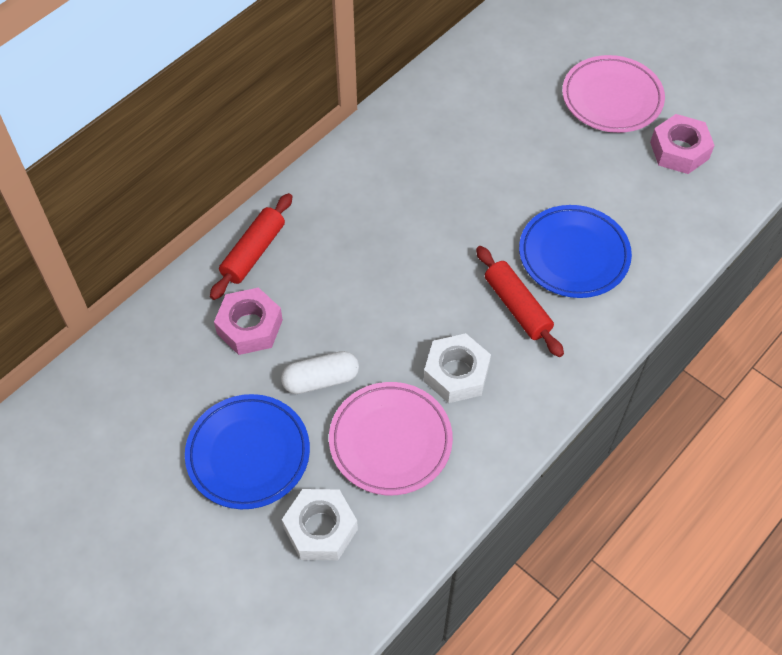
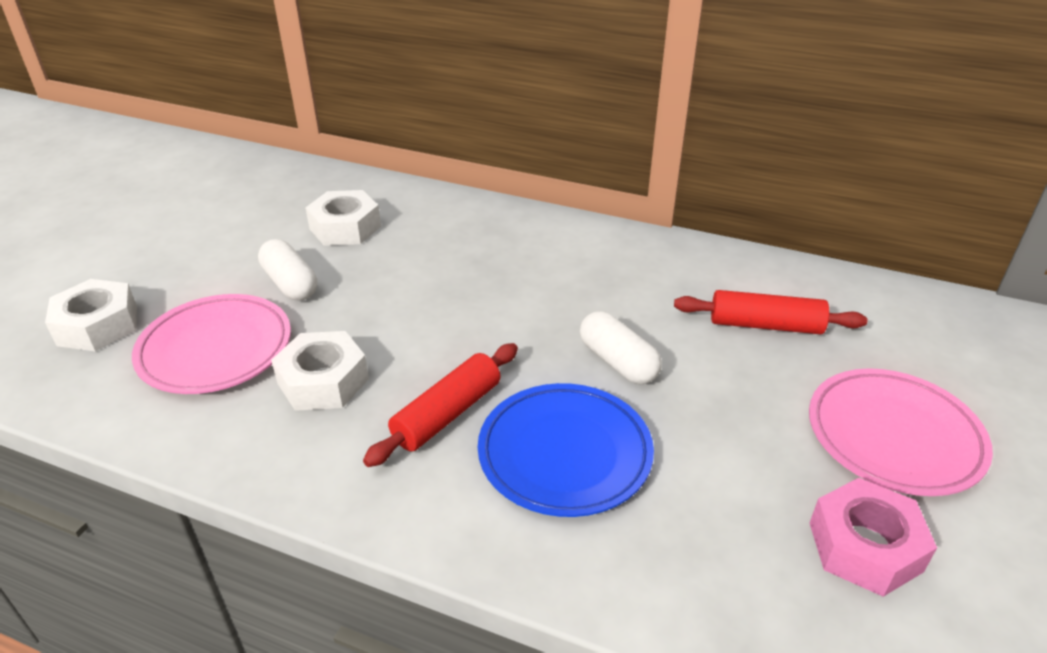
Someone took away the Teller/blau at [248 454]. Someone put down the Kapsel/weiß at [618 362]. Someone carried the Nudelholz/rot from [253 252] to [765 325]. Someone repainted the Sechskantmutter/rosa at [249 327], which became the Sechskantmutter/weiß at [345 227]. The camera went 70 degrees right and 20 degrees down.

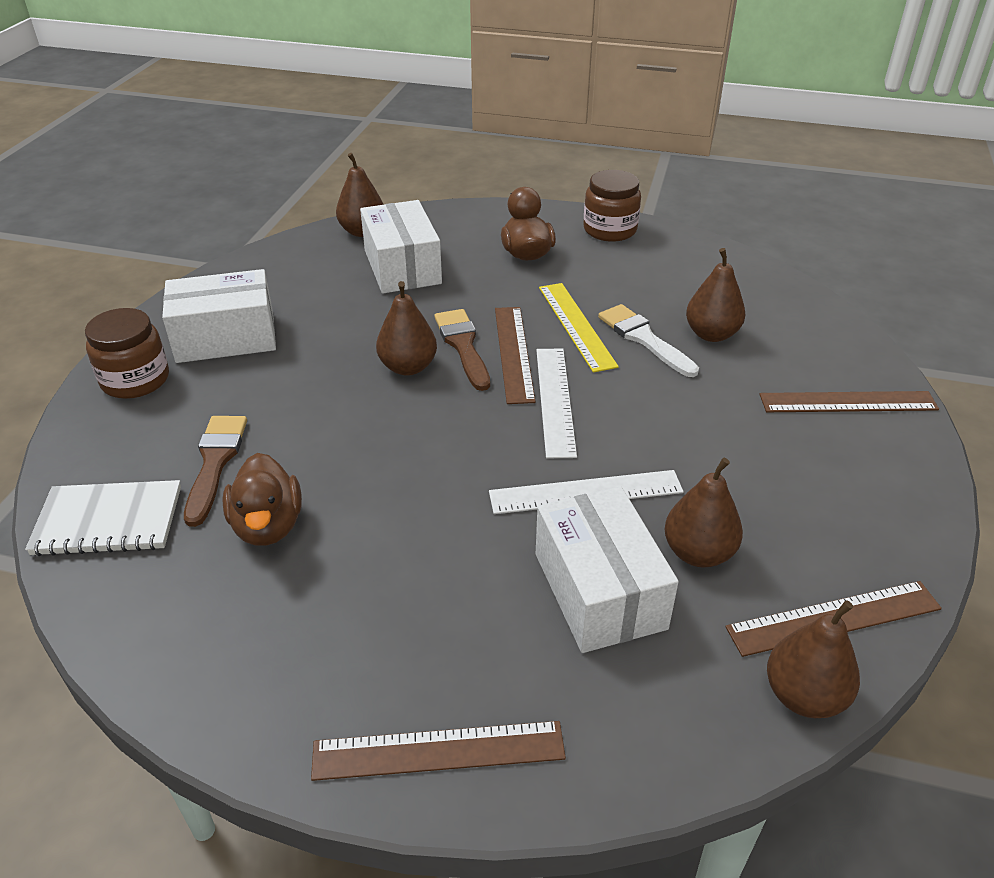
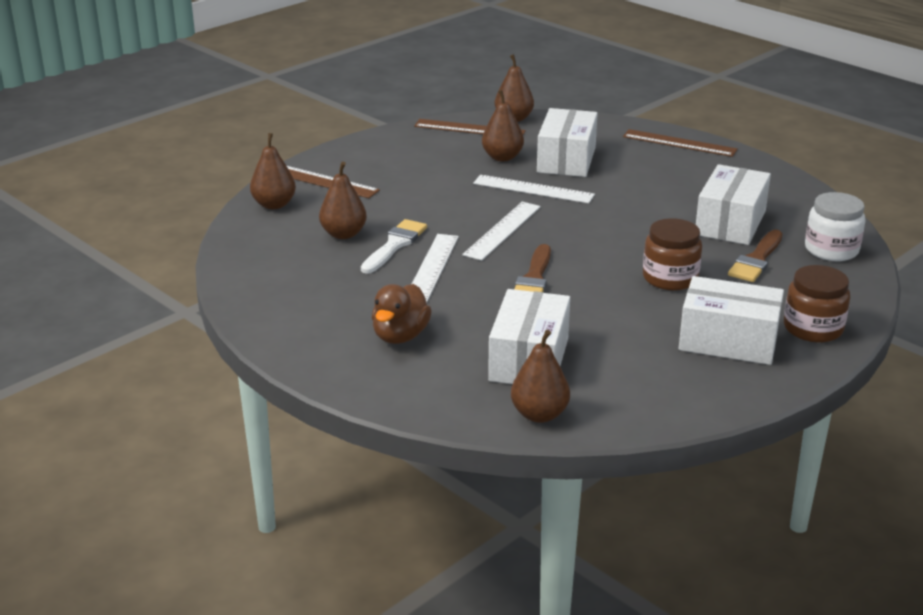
Someone took away the Lineal/braun at [513 353]. Someone carried the Birne/braun from [408 367] to [274 205]. Someone carried the Einmachglas/braun from [610 230] to [670 278]. Someone swapped the Notizbuch/weiß at [108 521] for the Einmachglas/weiß at [831 250]. Someone swapped the Ente/braun at [268 526] for the Schachtel/weiß at [730 223]. Someone repainted the Lineal/gelb at [576 325], which became the Lineal/weiß at [432 267]. Someone rotated the Pinsel/weiß at [644 339] by 150 degrees counterclockwise. The camera went 150 degrees left and 10 degrees down.

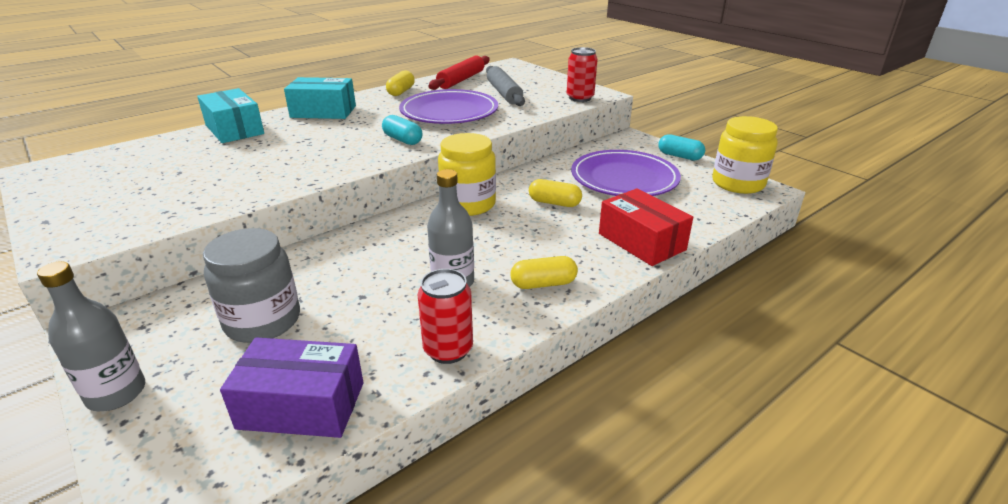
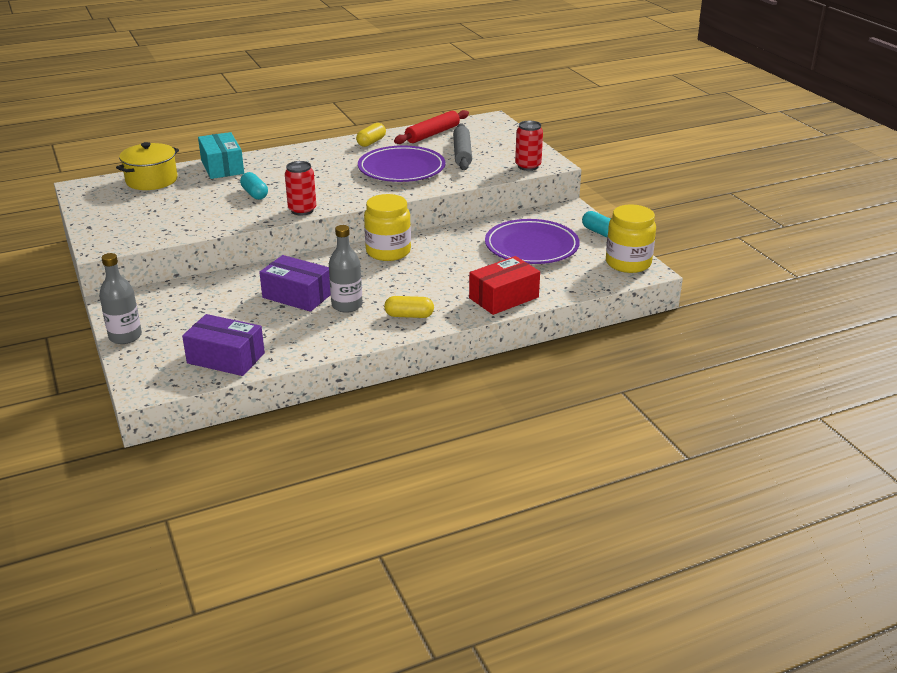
Someone took away the Einmachglas/grau at [262 321]. Someone took away the Schachtel/türkis at [323 112]. Someone took away the Kapsel/gelb at [554 203]. Someone put down the Kochtopf/gelb at [151 180]. Someone put down the Schachtel/lila at [297 295]. Someone carried the Kapsel/türkis from [402 140] to [254 194]. Someone carried the Dose/rot from [448 350] to [302 210]. Someone rotated the Schachtel/rot at [641 241] by 75 degrees clockwise. The camera went 15 degrees right and 0 degrees up.

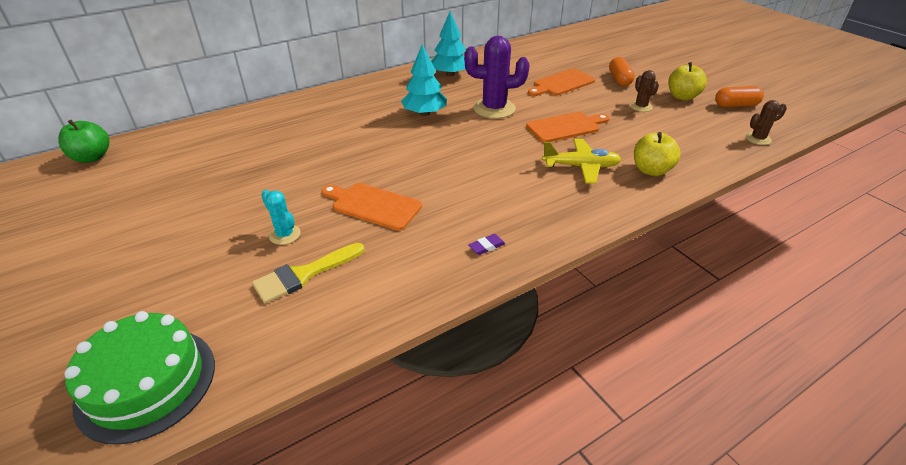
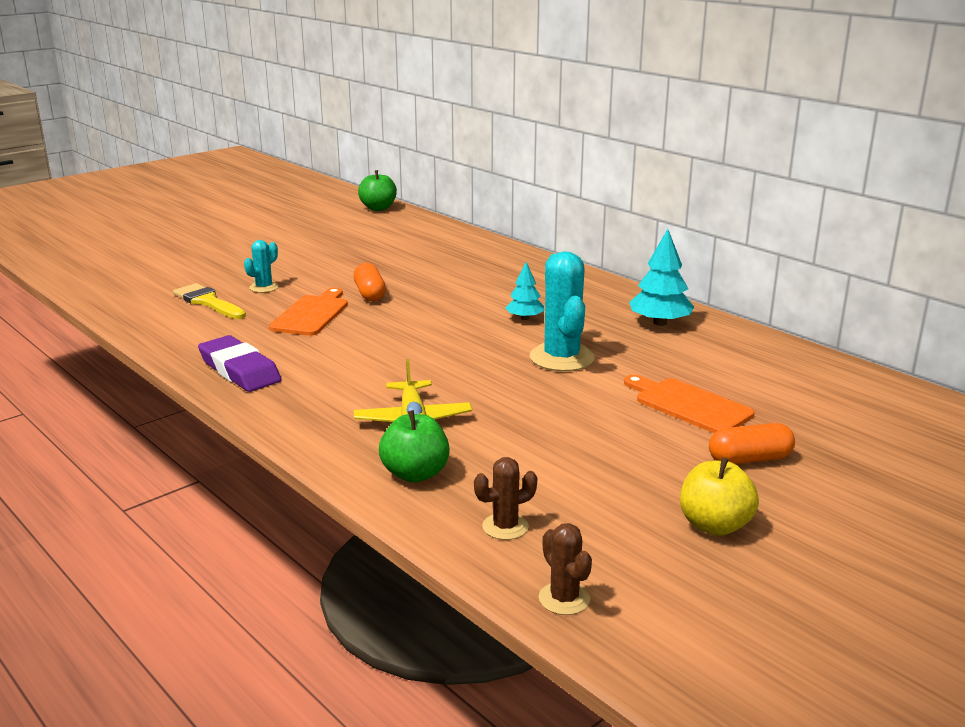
Someone took away the Kuchen/grün at [146 383]. Someone took away the Schneidebrett/orange at [565 127]. Someone carried the Kaktus/braun from [641 107] to [505 527]. Someone carried the Kapsel/orange from [736 105] to [370 294]. Someone repainted the Kaktus/lila at [494 109], which became the Kaktus/türkis at [561 358]. Someone repainted the Apfel/gelb at [651 170], which became the Apfel/grün at [415 474]. Someone scaled the Baum/türkis at [424 113] by 0.62. Someone scaled the Radiergummi/lila at [486 246] by 2.45. The camera went 80 degrees right and 15 degrees down.

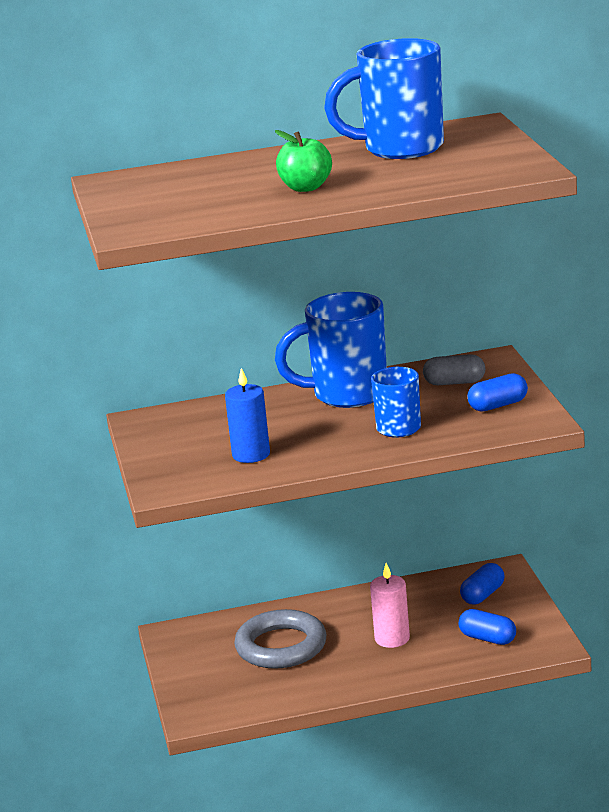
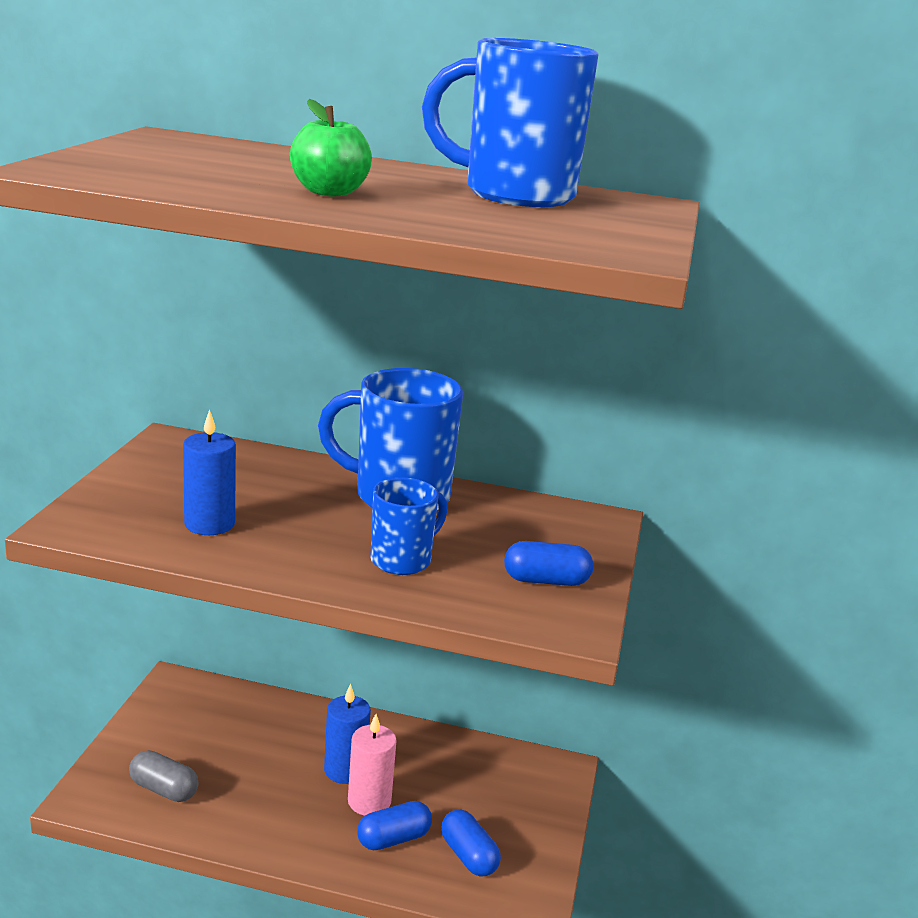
Someone took away the Ring/grau at [281 646]. Someone put down the Kerze/blau at [345 770]. Someone carried the Kapsel/grau from [454 383] to [163 789]. Someone carried the Kapsel/blau from [483 595] to [393 839]. The camera went 20 degrees right and 0 degrees up.

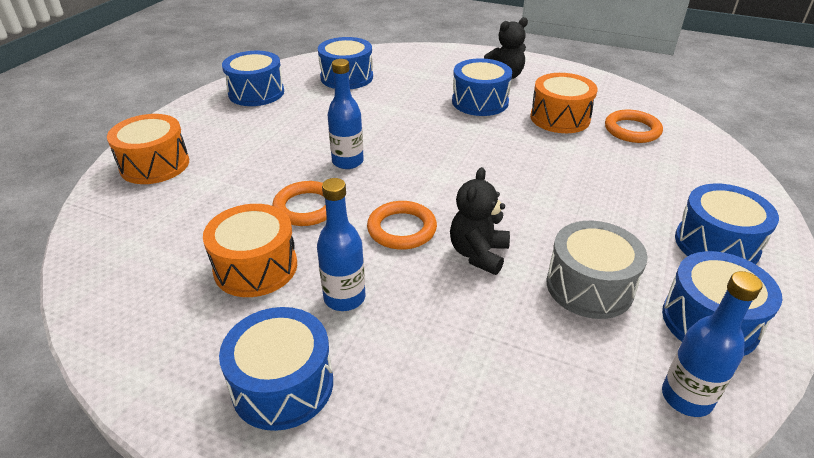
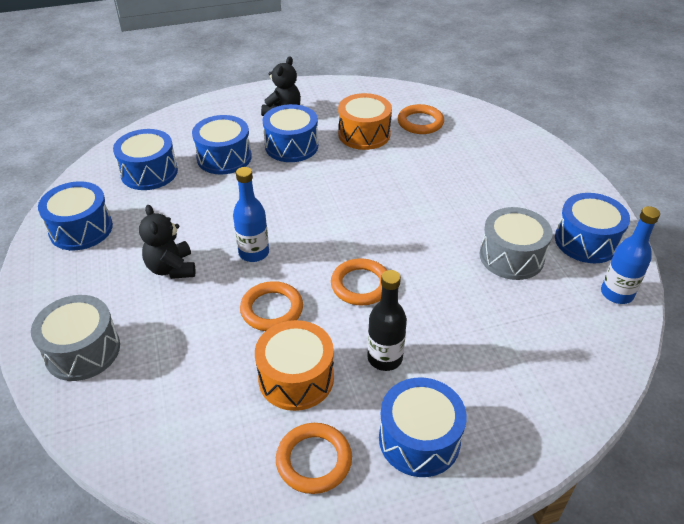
Someone put down the Ring/orange at [314 460]. Someone carried the Teddybär/schwarz from [478 254] to [171 268]. Someone carried the Trommel/blau from [716 244] to [224 157]. Someone repainted the Trommel/orange at [155 165], which became the Trommel/grau at [82 351]. Someone repainted the Flasche/blau at [344 298], which became the Flasche/schwarz at [385 358]. The camera went 40 degrees left and 5 degrees up.

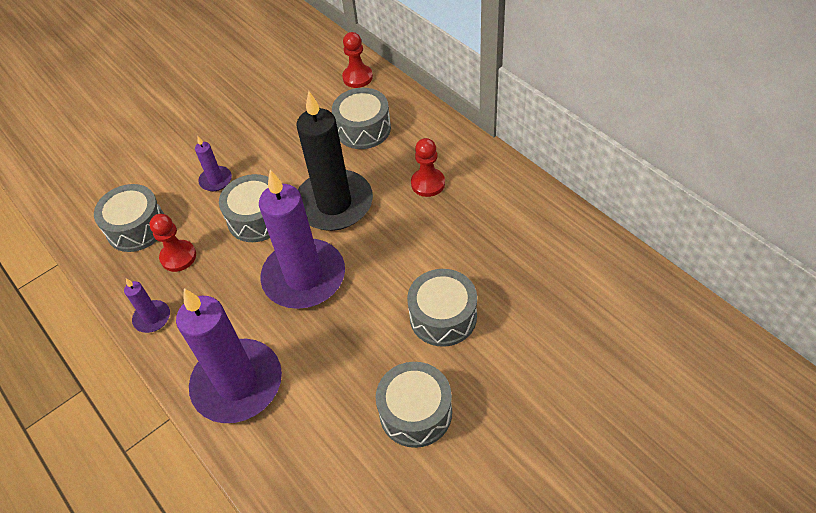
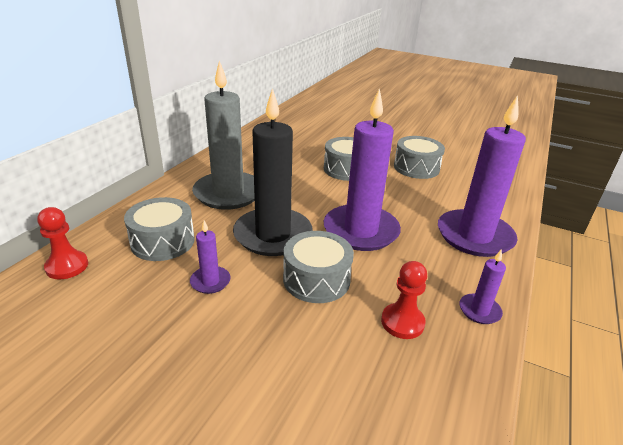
Someone took away the Trommel/grau at [136 227]. Someone carried the Kerze/lila from [216 180] to [210 281]. Someone swapped the Bauer/rot at [428 183] for the Kerze/grau at [228 193]. The camera went 120 degrees left and 20 degrees down.

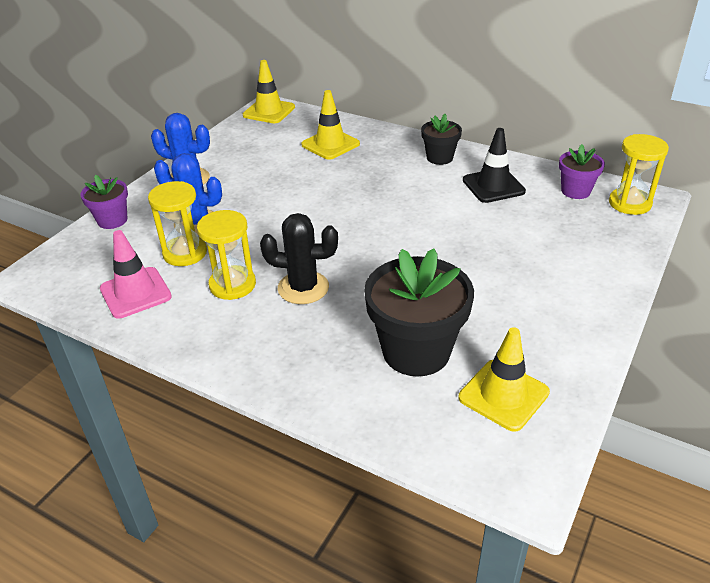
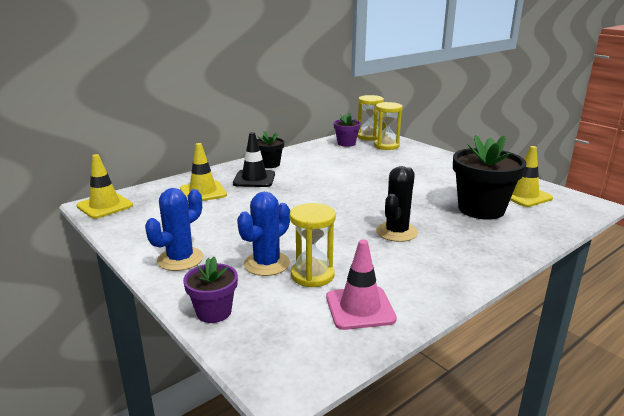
Someone carried the Sanduhr/gelb from [232 285] to [386 146]. Someone carried the Leitkegel/schwarz from [493 186] to [254 179]. The camera went 70 degrees left and 15 degrees down.

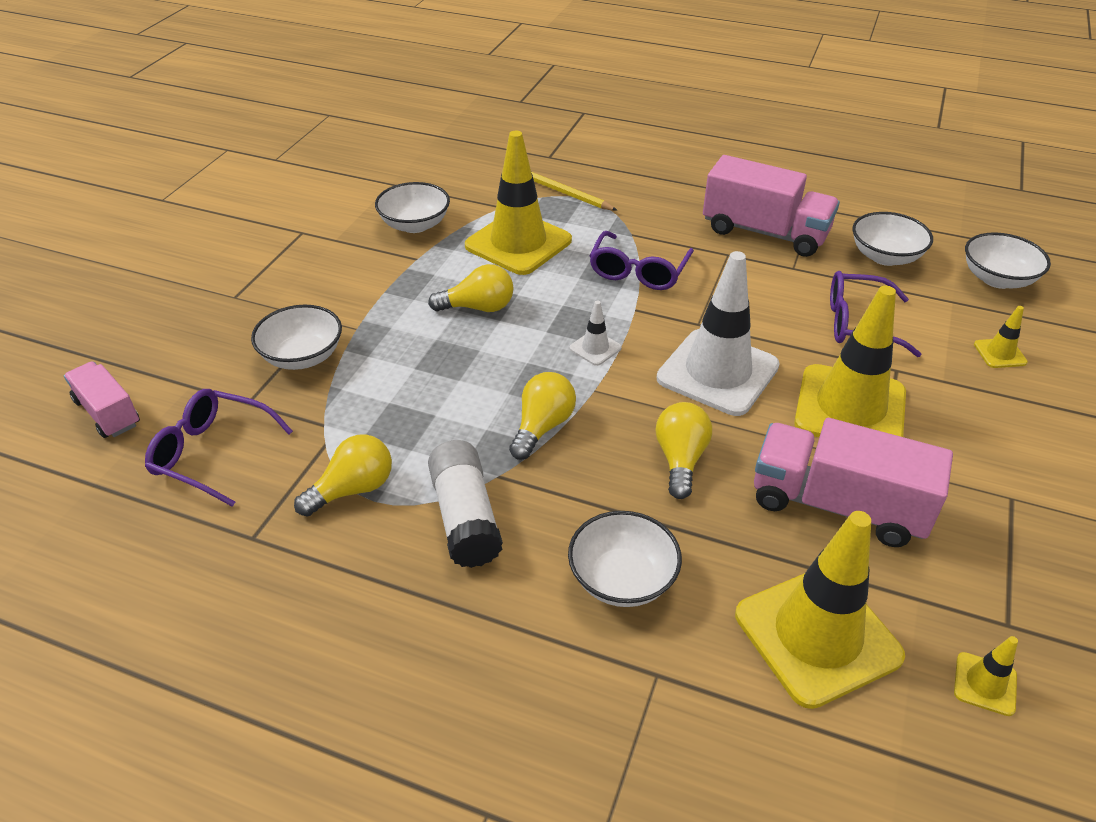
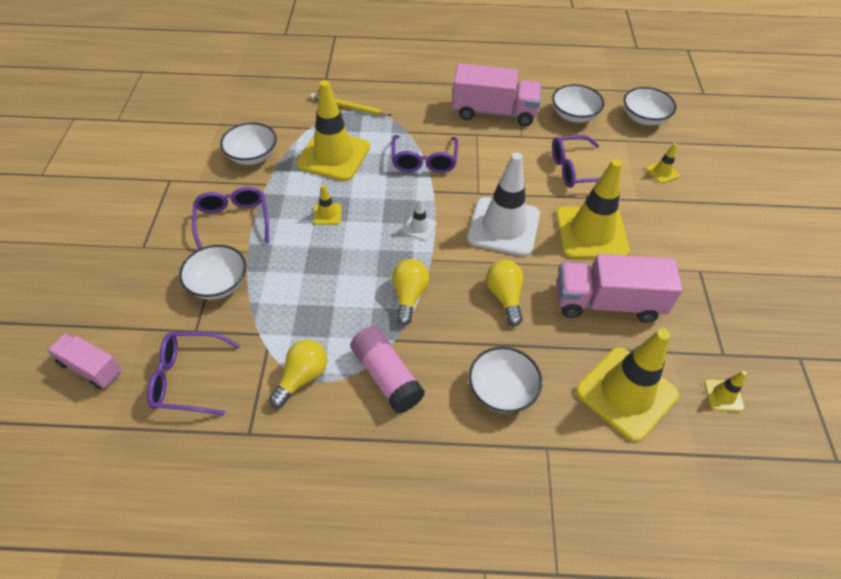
Someone put down the Brille/lila at [233 221]. Someone swapped the Glühbirne/gelb at [478 307] for the Leitkegel/gelb at [327 214]. Someone repainted the Klebestift/weiß at [465 517], which became the Klebestift/rosa at [386 376]. The camera went 20 degrees left and 10 degrees up.

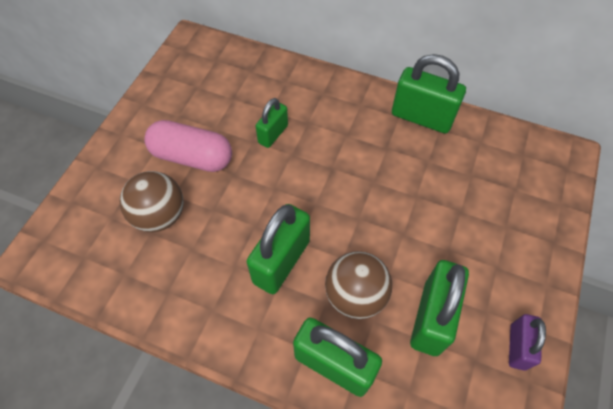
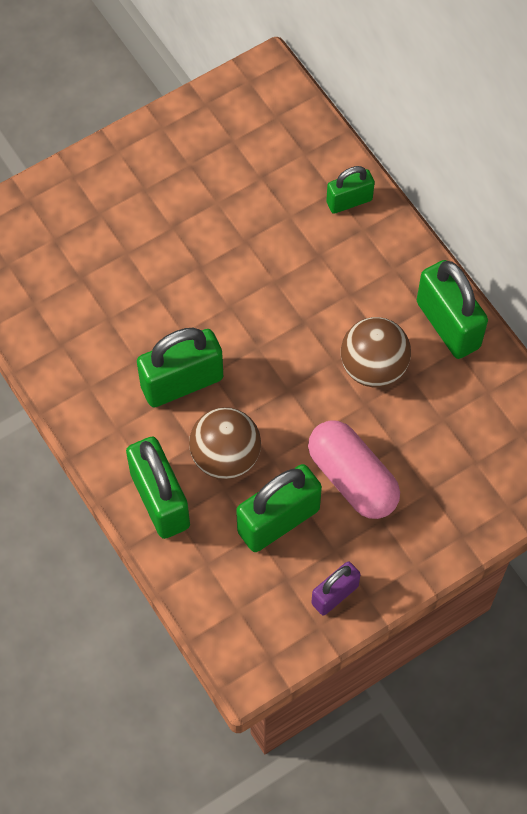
Someone carried the Ball/braun from [160 215] to [373 367]. Someone carried the Kapsel/rosa from [192 157] to [352 478]. Someone carried the Vorhängeschloss/grün from [273 134] to [349 201]. The camera went 35 degrees right and 5 degrees up.

